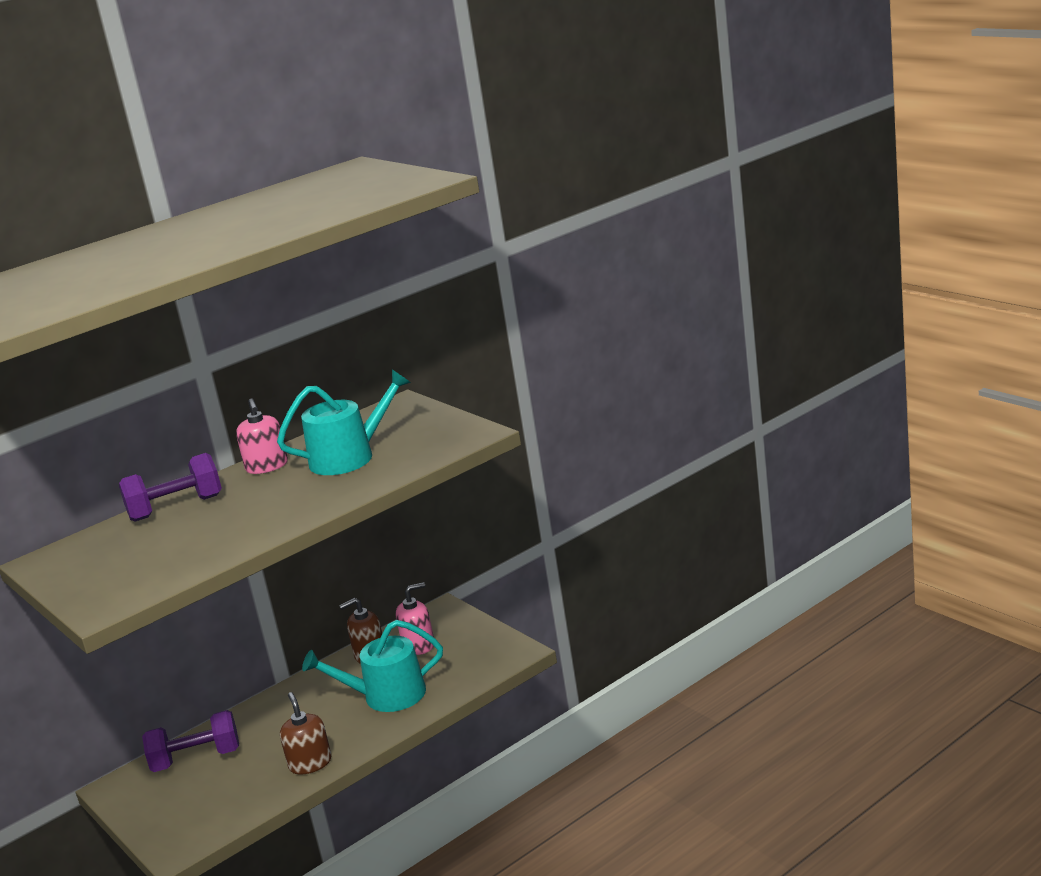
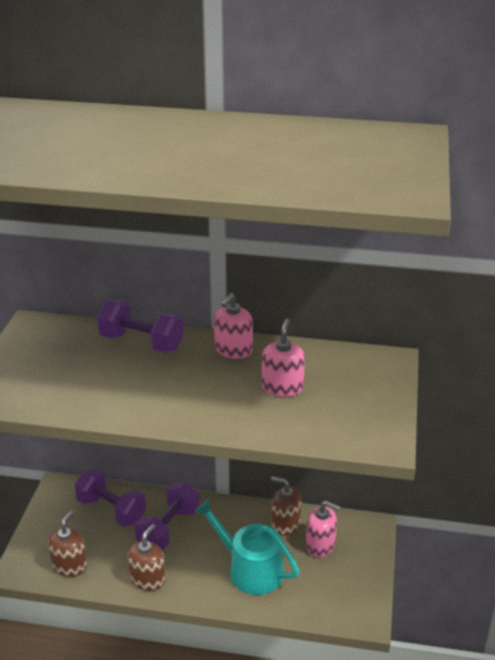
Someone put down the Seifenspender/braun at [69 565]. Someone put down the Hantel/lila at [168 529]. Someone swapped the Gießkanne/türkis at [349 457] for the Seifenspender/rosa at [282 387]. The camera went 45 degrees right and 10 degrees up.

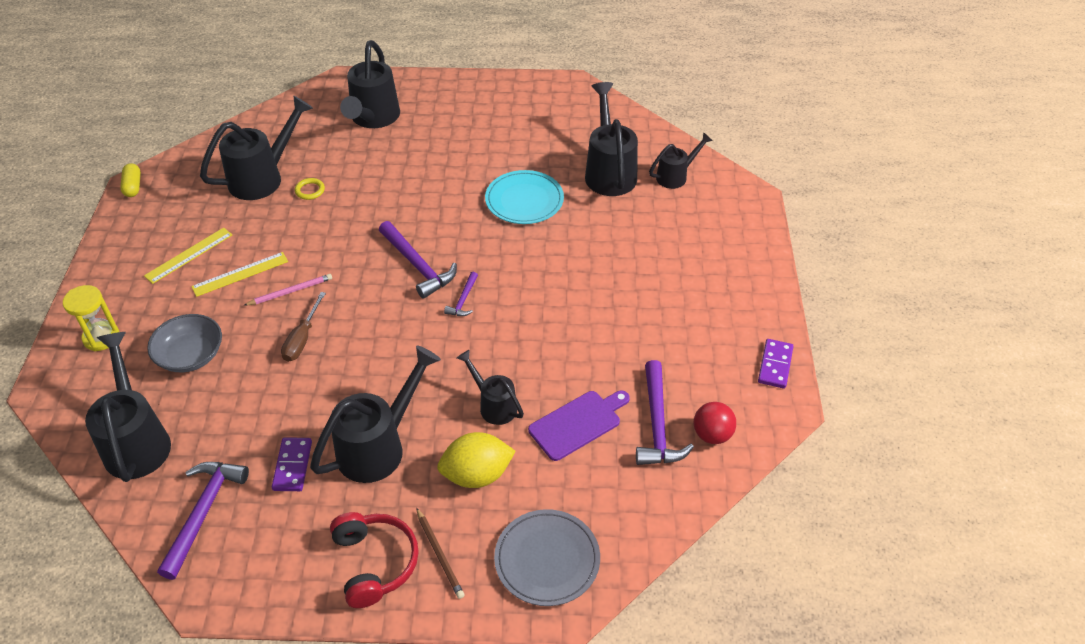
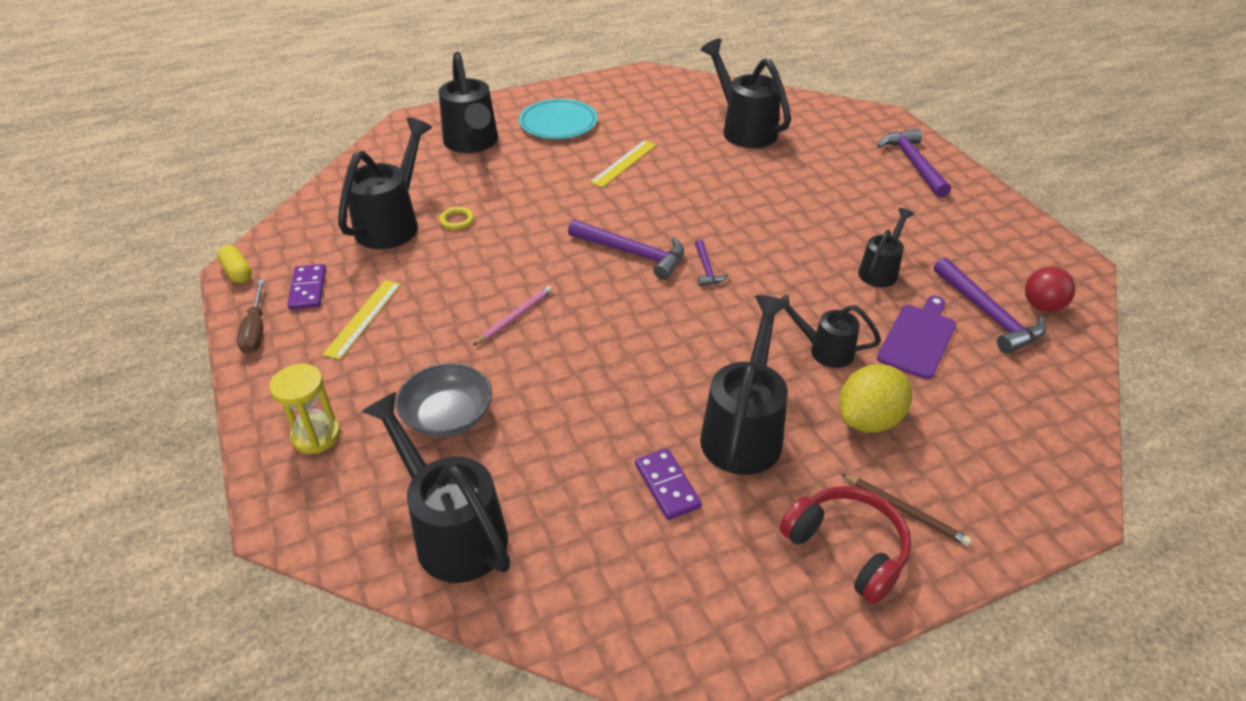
Someone took away the Teller/grau at [547 559]. Someone carried the Hammer/lila from [204 512] to [913 163]. Someone carried the Lineal/gelb from [240 274] to [623 163]. Someone carried the Schraubenzieher/braun from [302 339] to [256 330]. Someone carried the Teller/türkis from [524 200] to [558 123]. Someone carried the Gießkanne/schwarz from [676 176] to [880 270]. Someone carried the Dominostein/lila from [775 365] to [308 289]. The camera went 25 degrees left and 5 degrees down.

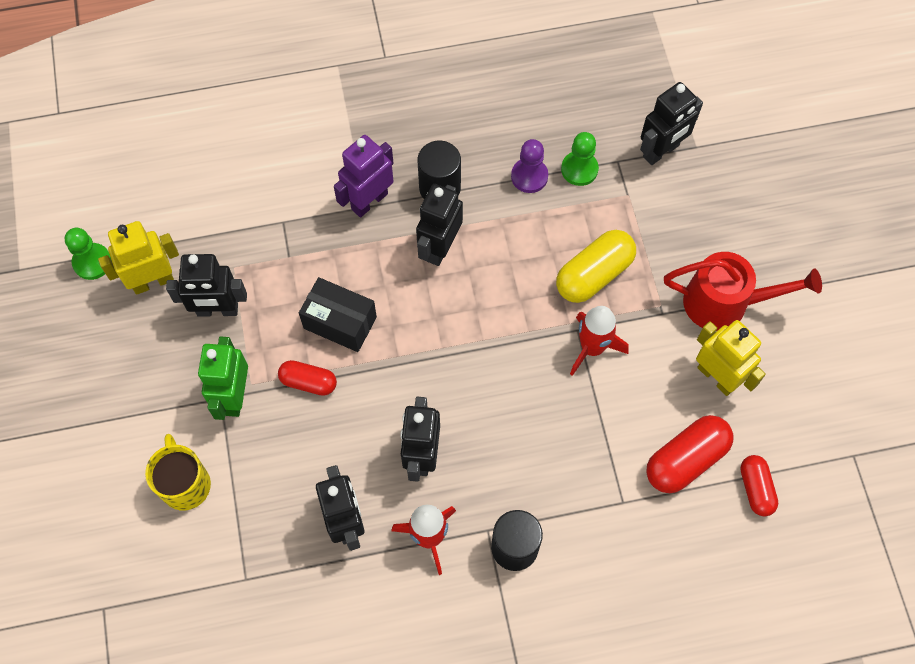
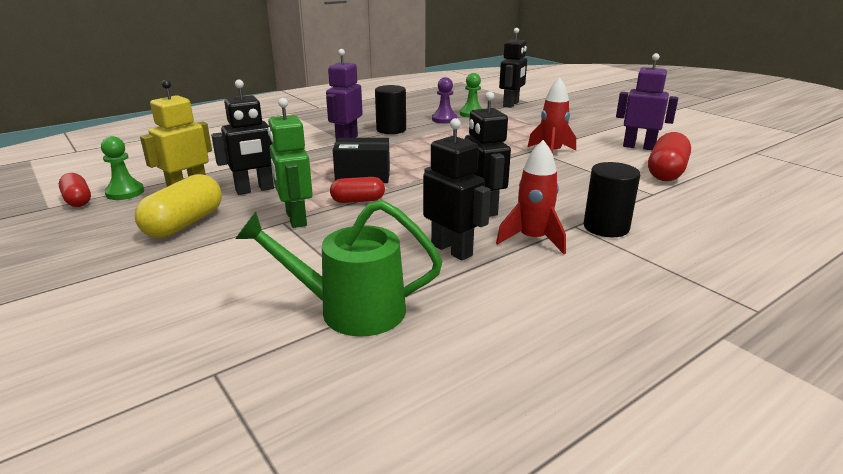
Someone took away the Tasse/gelb at [185 484]. Someone took away the Roboter/schwarz at [439 247]. Someone took away the Gießkanne/rot at [725 303]. Someone put down the Gießkanne/grün at [350 310]. Someone carried the Kapsel/gelb from [594 274] to [184 224]. Someone carried the Kapsel/rot from [755 488] to [78 200]. Someone repainted the Roboter/gelb at [717 377], which became the Roboter/lila at [638 147]. The camera went 25 degrees left and 40 degrees down.

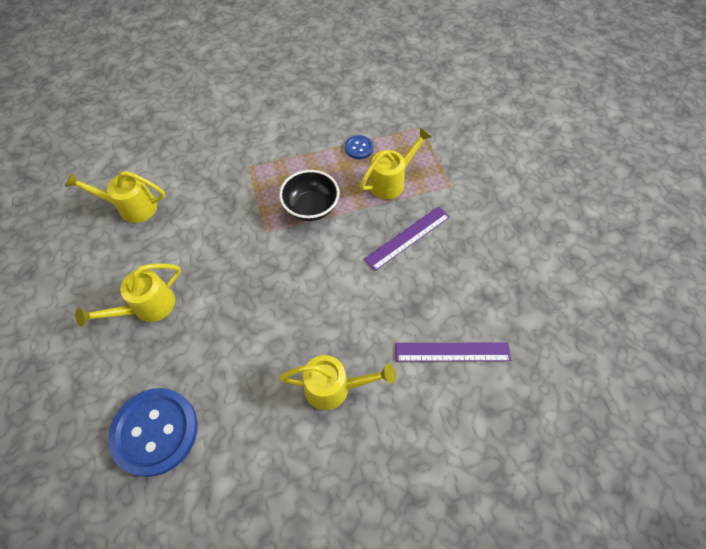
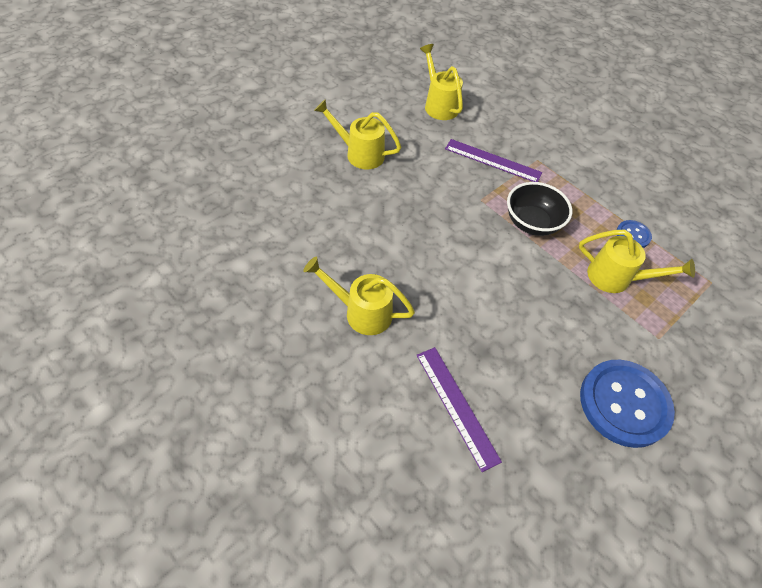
Someone carried the Knopf/blau from [155 432] to [624 404]. Someone carried the Lineal/lila from [407 237] to [492 161]. Someone rotated the Gießkanne/gelb at [334 387] by 135 degrees clockwise. The camera went 60 degrees right and 5 degrees down.

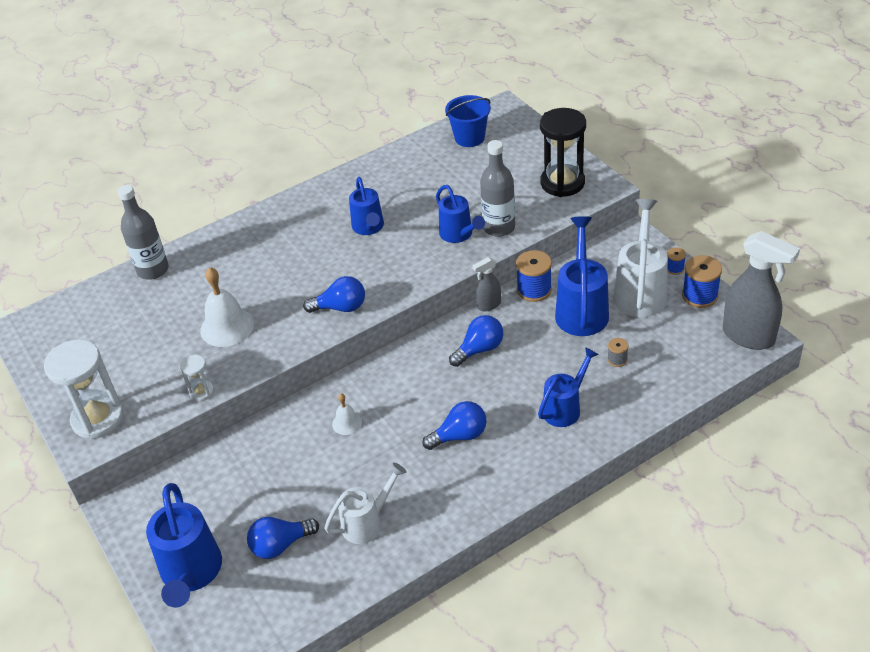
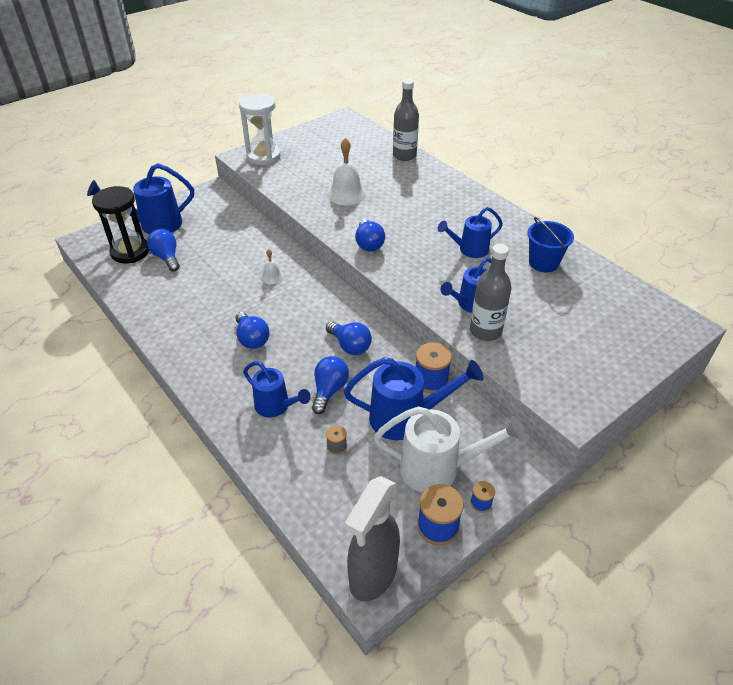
Someone took away the Sanduhr/weiß at [202 392]. Someone took away the Gießkanne/weiß at [367 523]. Someone took away the Sprühflasche/grau at [488 305]. Someone put down the Glühbirne/blau at [329 390]. Someone carried the Eimer/blau from [469 138] to [543 263]. Someone carried the Sanduhr/schwarz from [562 183] to [130 252]. The camera went 80 degrees right and 0 degrees up.

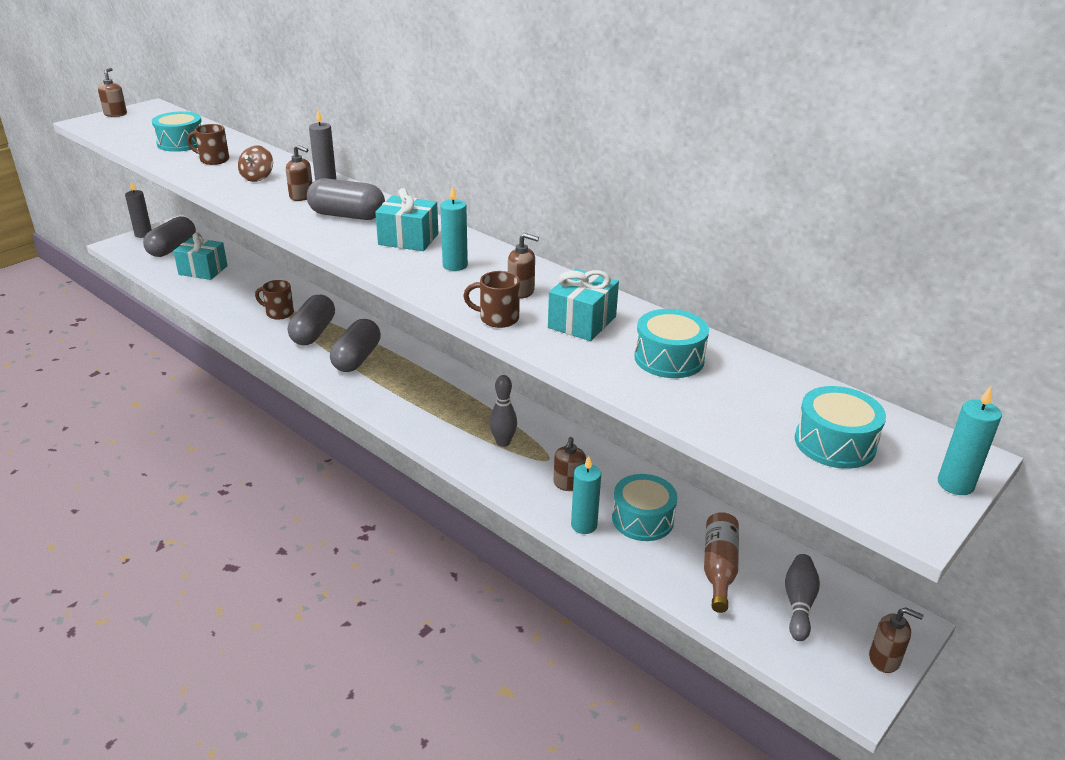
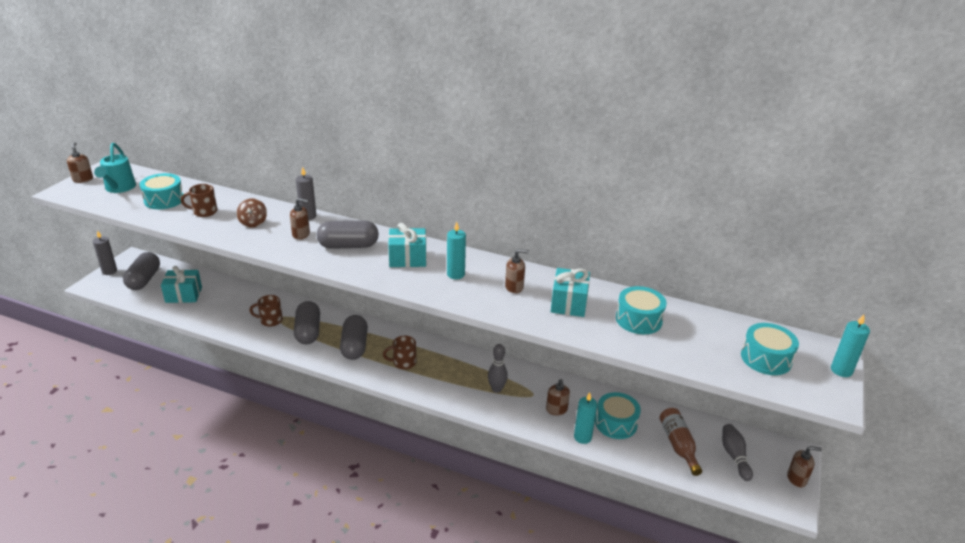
Someone put down the Gießkanne/türkis at [119 188]. Someone carried the Tasse/braun from [497 318] to [403 363]. The camera went 20 degrees left and 0 degrees up.

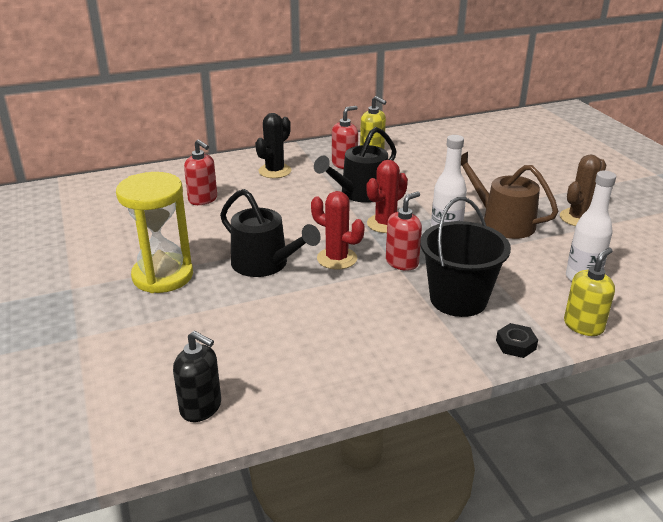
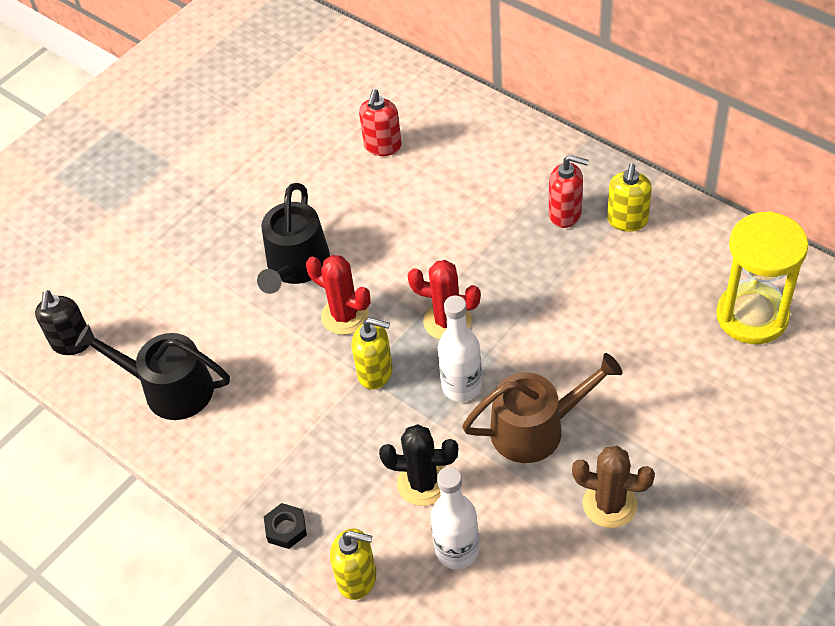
Someone took away the Eimer/schwarz at [458 299]. Someone carried the Sanduhr/gelb from [163 276] to [752 316]. Someone carried the Kaktus/schwarz from [275 171] to [423 483]. Someone carried the Gießkanne/schwarz from [360 193] to [170 389]. Someone repainted the Seifenspender/rot at [402 262], which became the Seifenspender/gelb at [375 373]. Someone rotated the Kaktus/rot at [337 258] by 60 degrees counterclockwise. Someone rotated the Gießkanne/braun at [502 222] by 60 degrees clockwise. The camera went 65 degrees right and 20 degrees up.

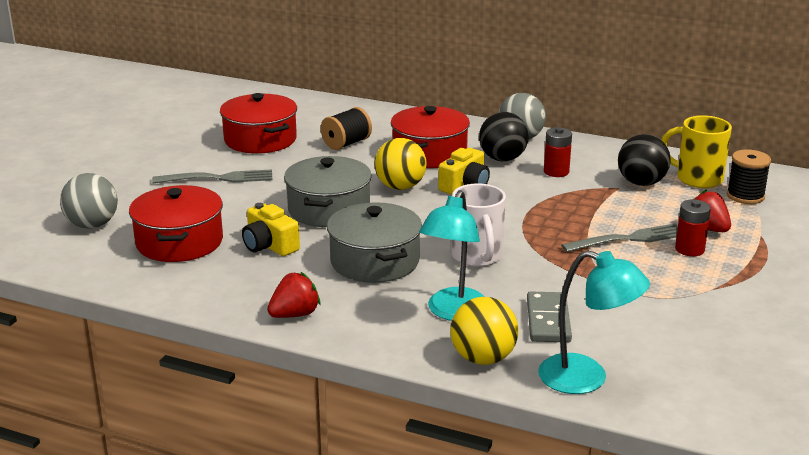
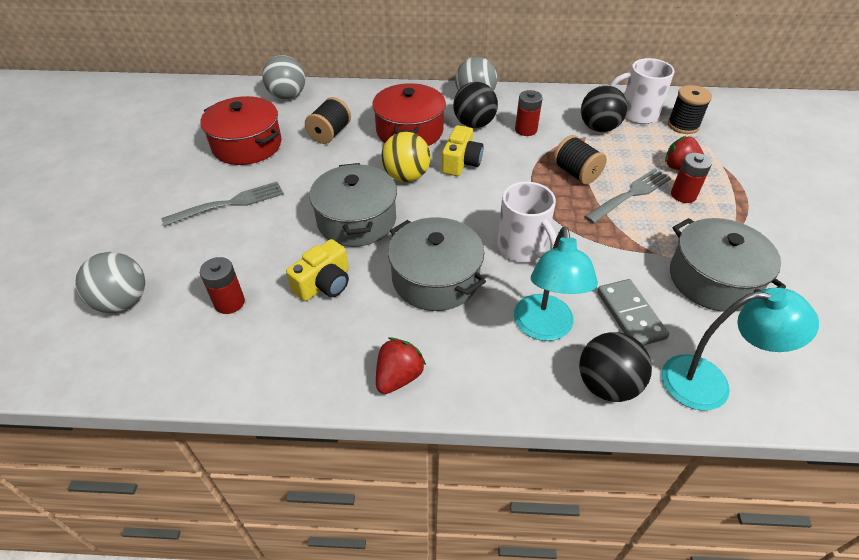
Someone put down the Ball/grau at [287 96]. Someone put down the Garnrolle/schwarz at [576 173]. Someone put down the Kochtopf/grau at [713 279]. Someone swapped the Kochtopf/rot at [179 242] for the Batterie/rot at [229 302]. Someone repainted the Ball/gelb at [483 358], which became the Ball/schwarz at [607 385]. Someone repainted the Tasse/gelb at [697 179], which became the Tasse/weiß at [636 114]. Someone rotated the Kamera/gelb at [269 245] by 75 degrees counterclockwise. The camera went 20 degrees left and 20 degrees up.

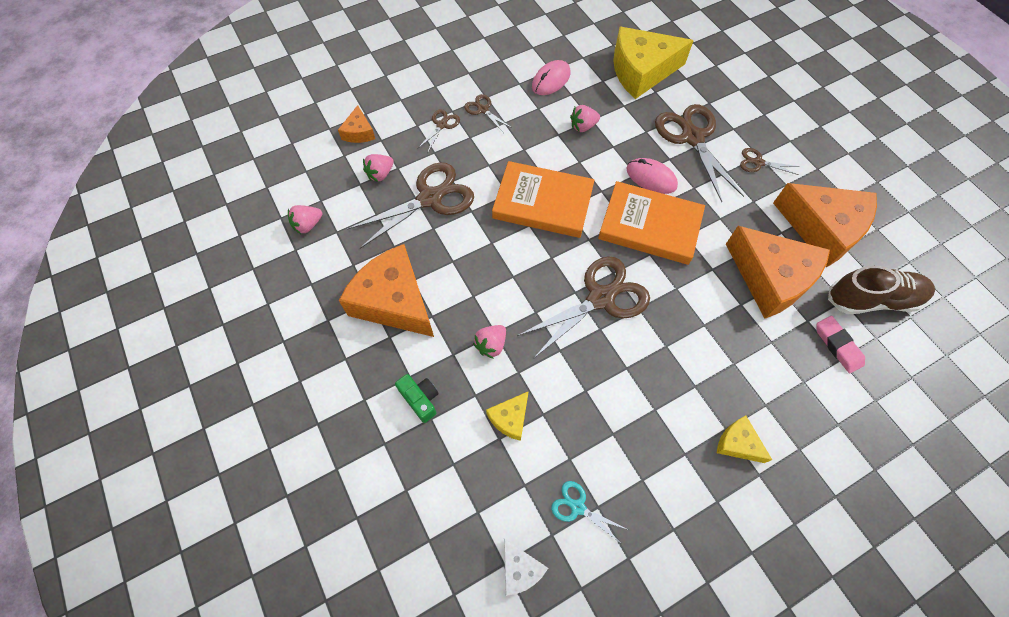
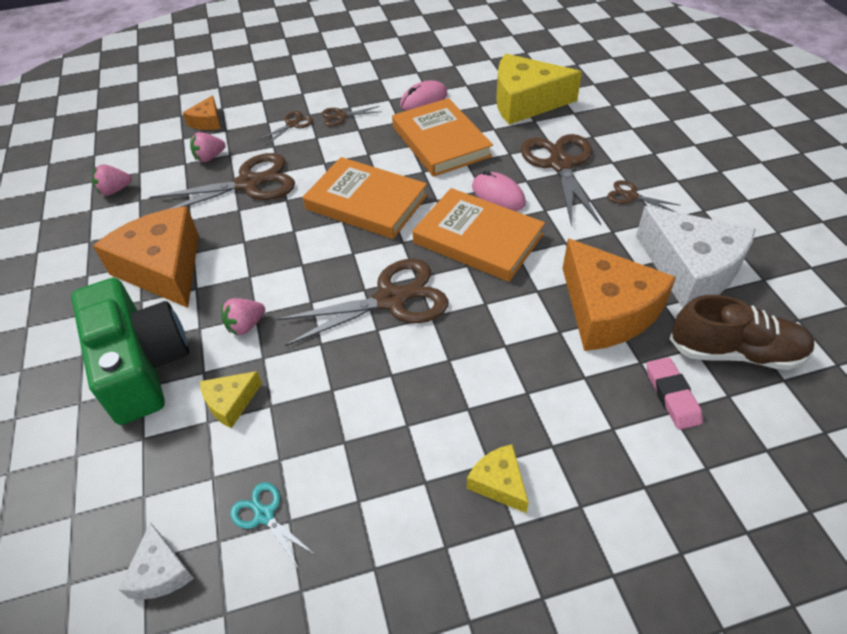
Someone swapped the Erdbeere/rosa at [583 126] for the Buch/orange at [441 142]. Someone repainted the Käse/orange at [822 228], which became the Käse/weiß at [690 269]. Someone rotated the Schere/braun at [483 109] by 75 degrees counterclockwise. Someone scaled the Kamera/grün at [420 399] by 2.41. The camera went 15 degrees right and 15 degrees down.

